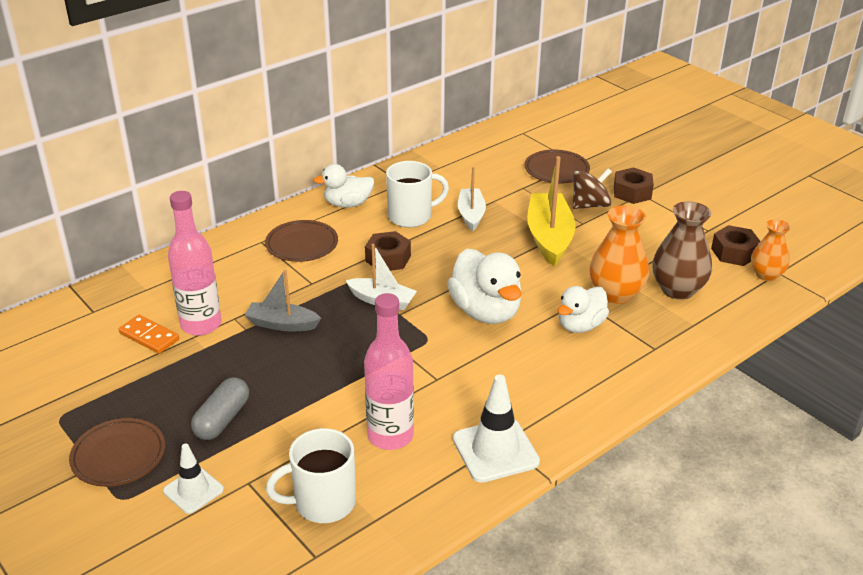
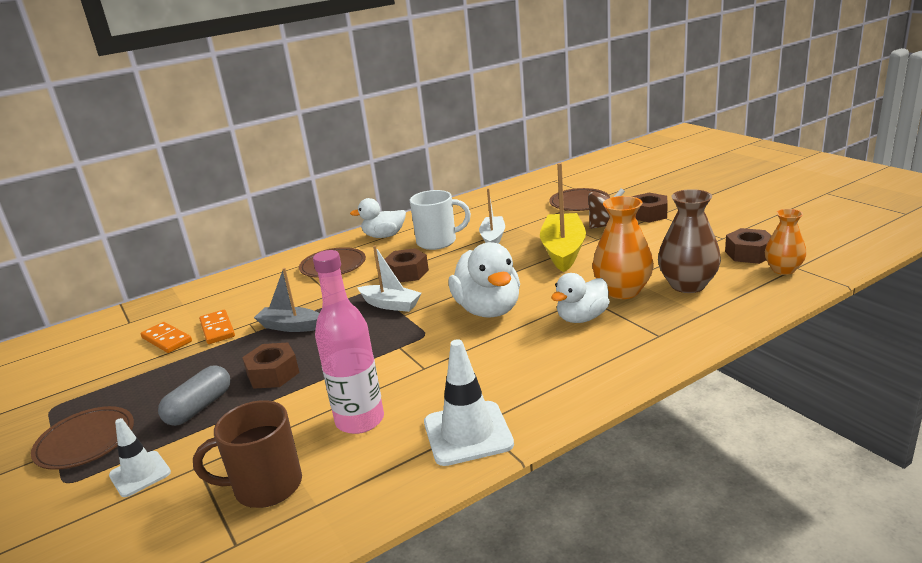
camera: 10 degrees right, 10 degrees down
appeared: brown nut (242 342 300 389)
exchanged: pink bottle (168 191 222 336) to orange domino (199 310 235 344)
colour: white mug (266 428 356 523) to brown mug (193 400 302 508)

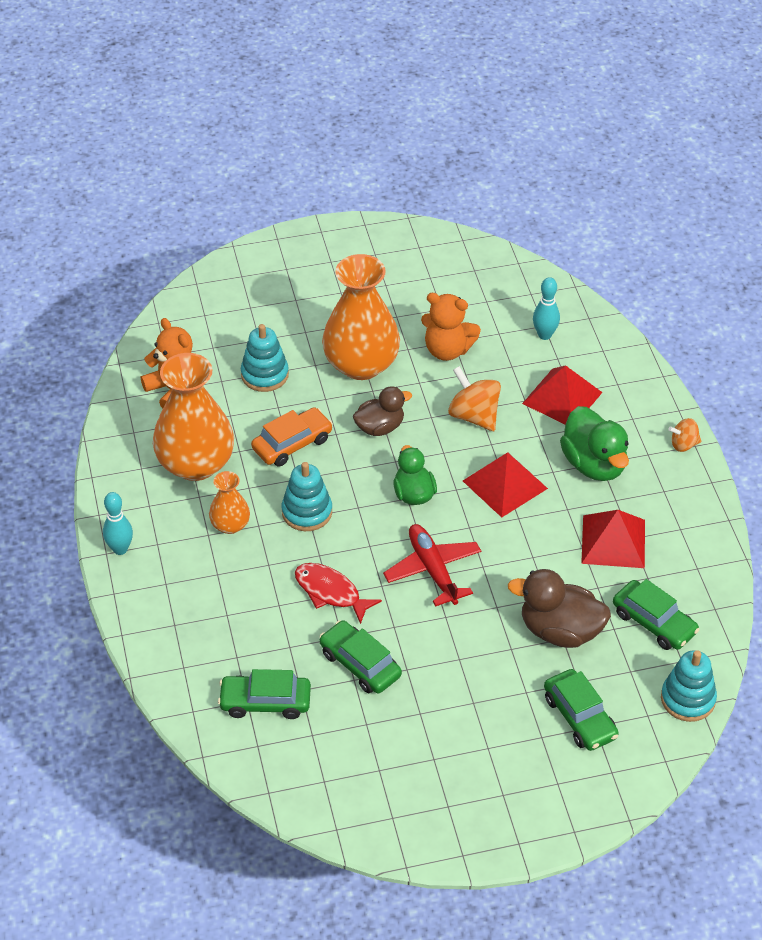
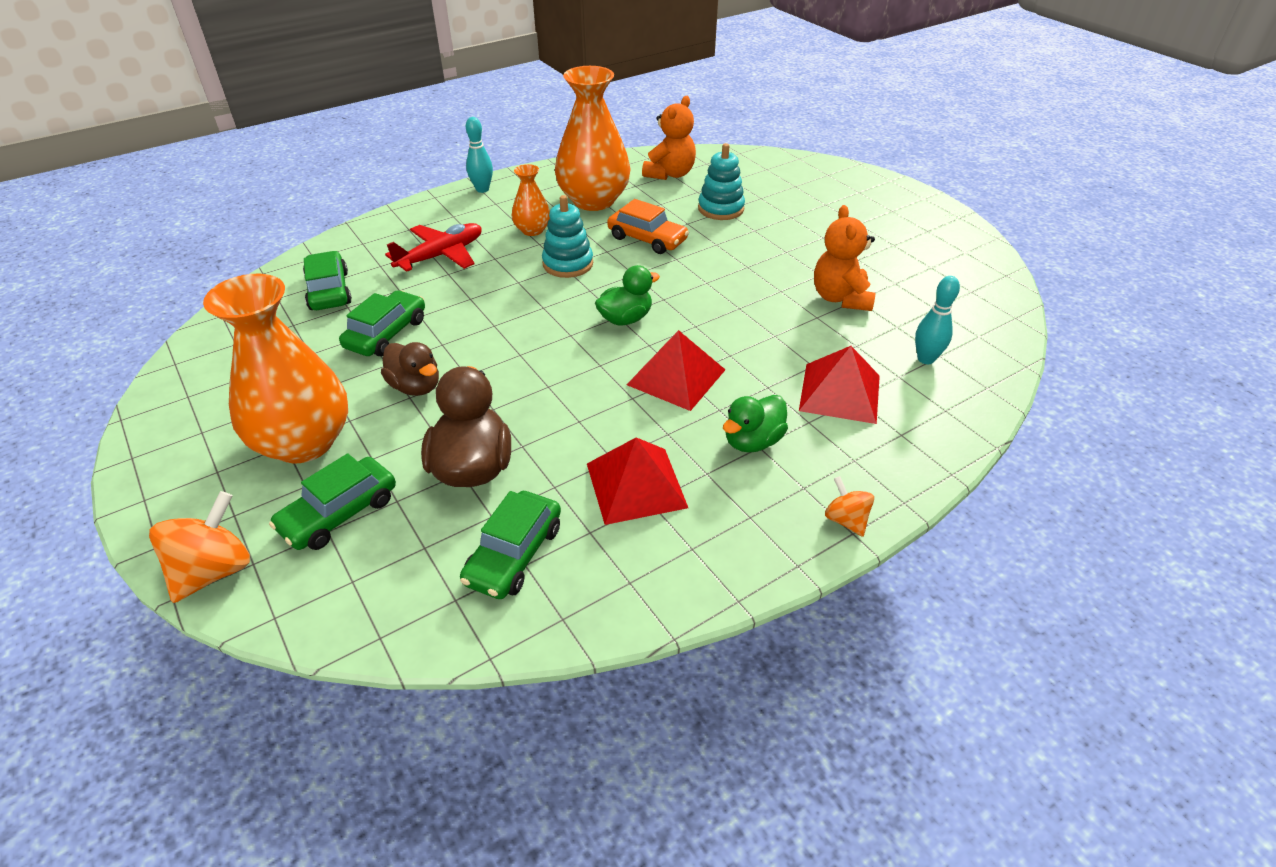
camera: 70 degrees right, 5 degrees down
missing: red fish (295 563 382 624); turquoise stacking toy (661 650 717 722)
relocated: orange vase (322 254 400 380) to (203 274 348 464); orange spinning top (448 366 501 431) to (149 491 250 603); brown duck (353 386 412 436) to (381 342 439 396); red plane (383 524 481 607) to (385 223 482 272)
size: green duck (560 406 629 481) = (723 395 788 453) x0.66

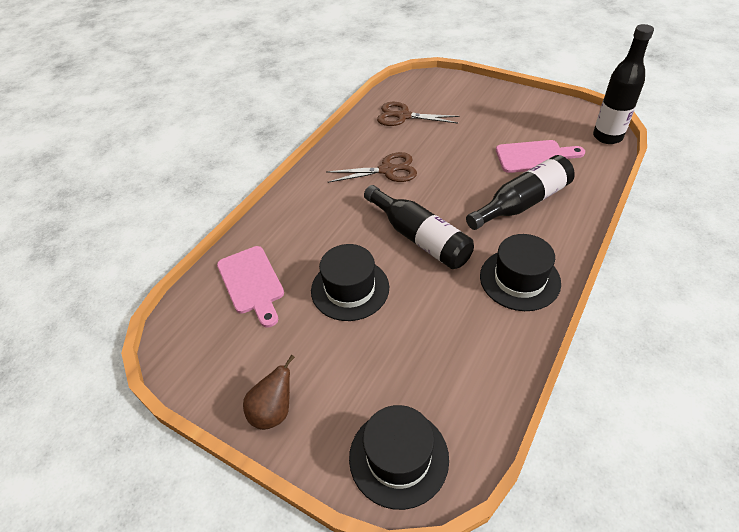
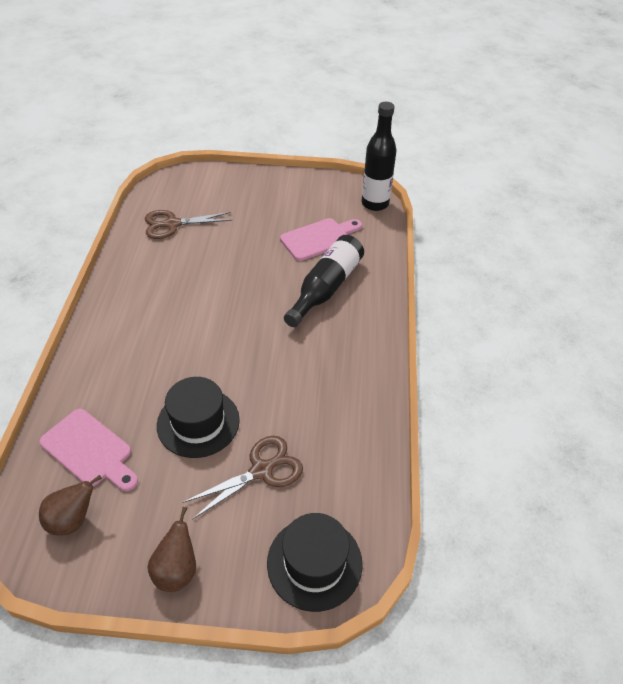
camera: 30 degrees left, 0 degrees up
missing: black bottle (364 185 474 269); black hat (480 234 561 311)
appeared: brown pear (39 475 102 536)
relocated: brown scissors (327 152 417 183) to (183 436 303 520)

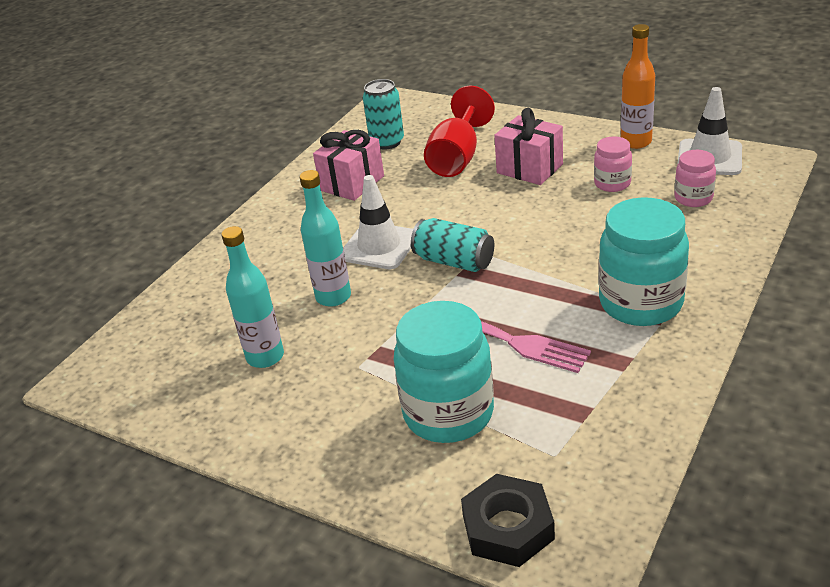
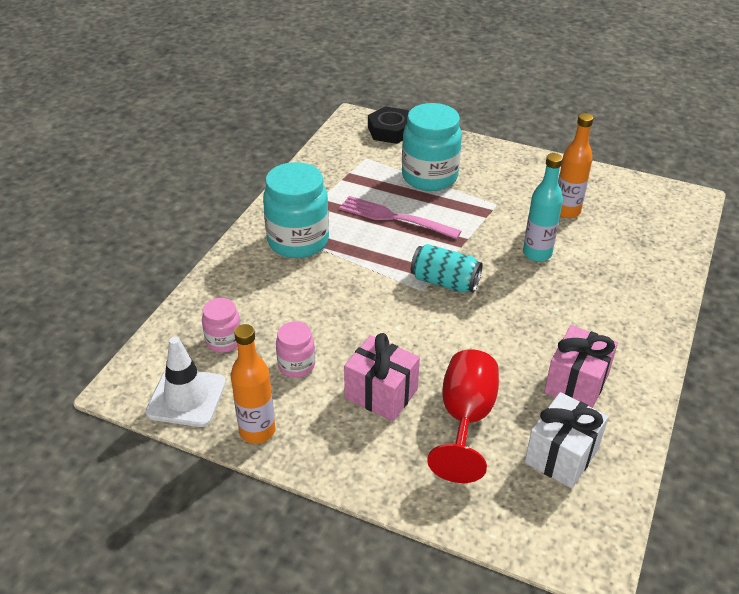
camera: 170 degrees right, 5 degrees up
missing: white traffic cone (343 175 413 269)
exchanged: turquoise can (363 79 404 150) to white gift (525 392 608 488)
colour: turquoise bottle (221 226 284 368) to orange bottle (558 113 593 218)

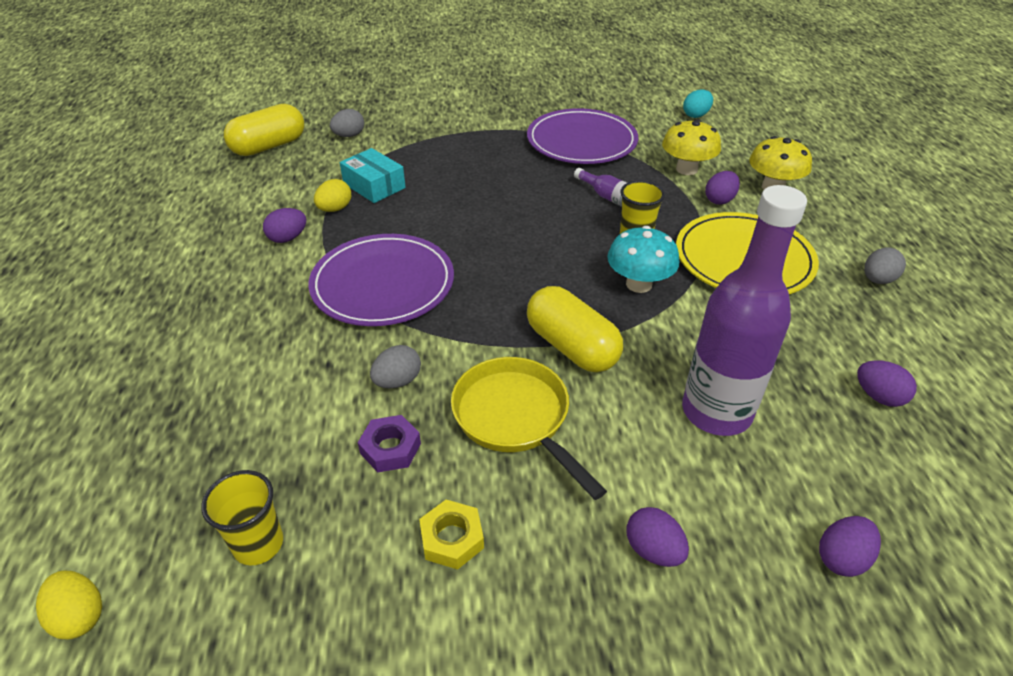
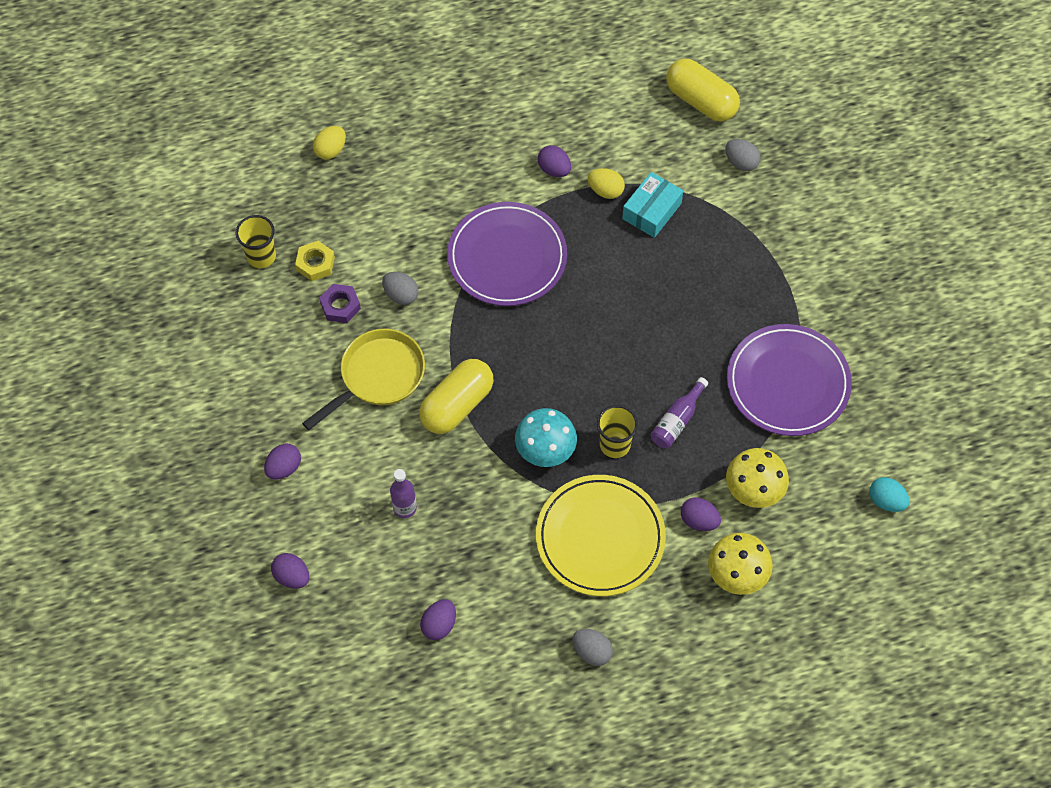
camera: 80 degrees right, 20 degrees up
relocated: yellow nut (419 500 484 570) to (295 241 335 281); yellow egg (36 571 102 639) to (313 126 346 160)
size: purple bottle (682 185 807 436) = (390 469 417 518) x0.45

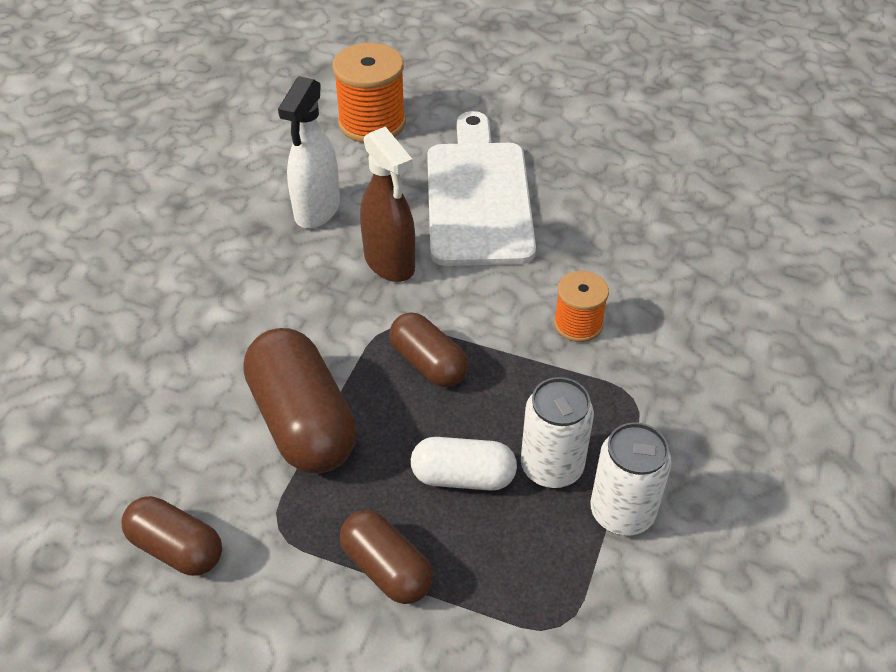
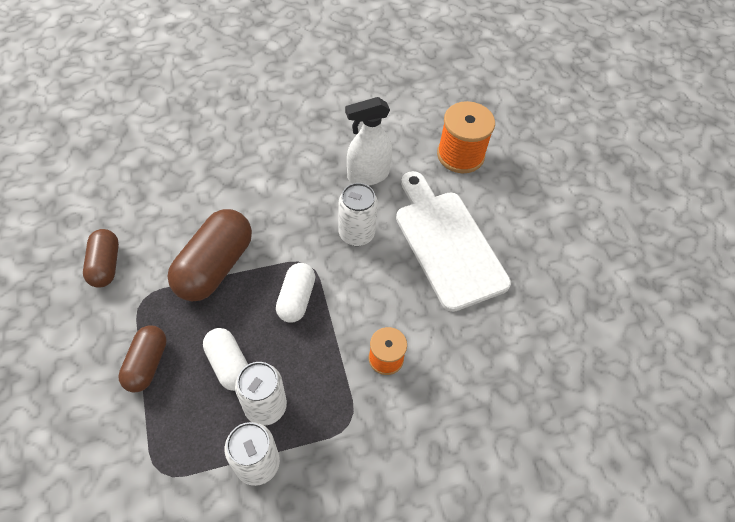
camera: 50 degrees right, 10 degrees up
exchanged: brown spray bottle (360 126 415 282) to white can (339 183 378 246)
colour: brown capsule (389 312 468 387) to white capsule (276 263 315 323)
spun: white cutting board (427 111 536 266) = (396 171 511 312) 75 degrees counterclockwise

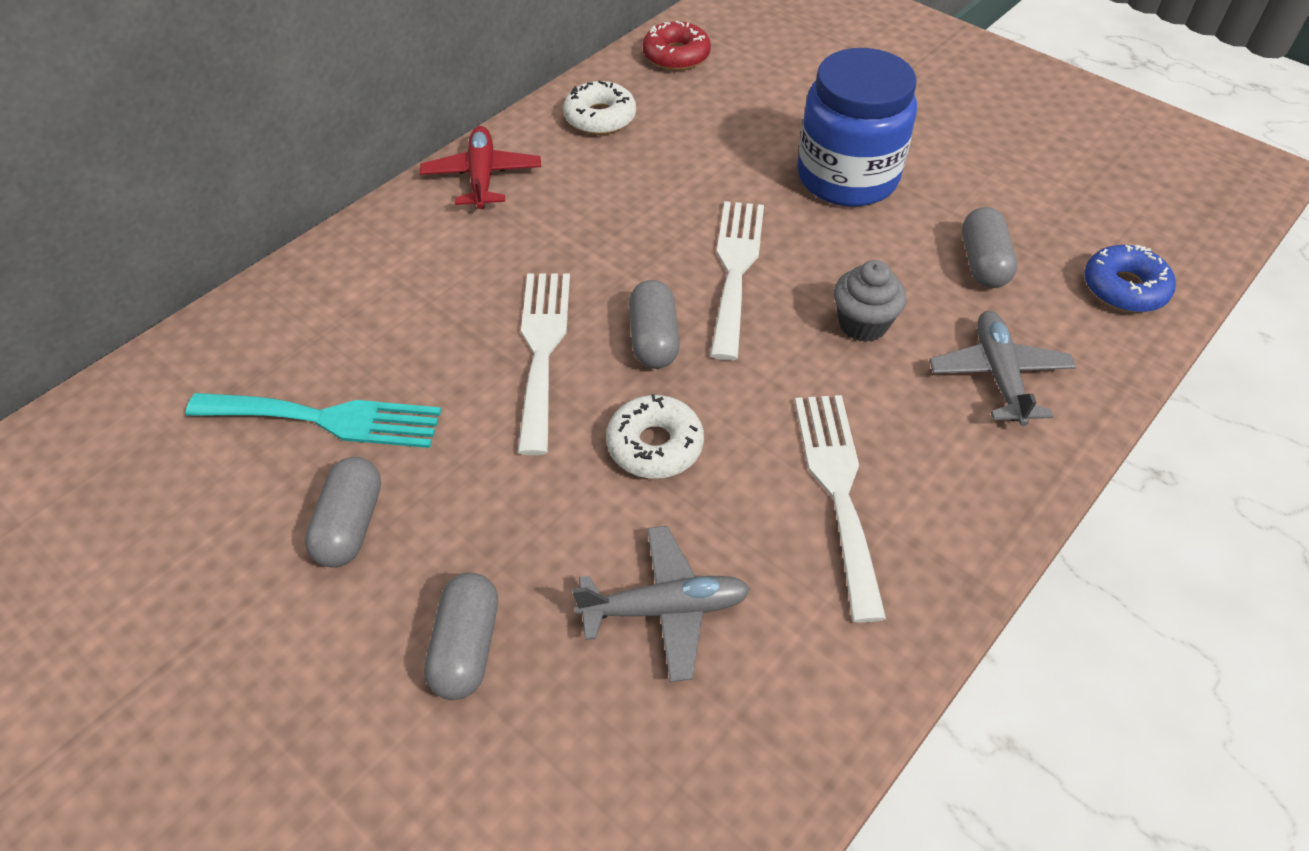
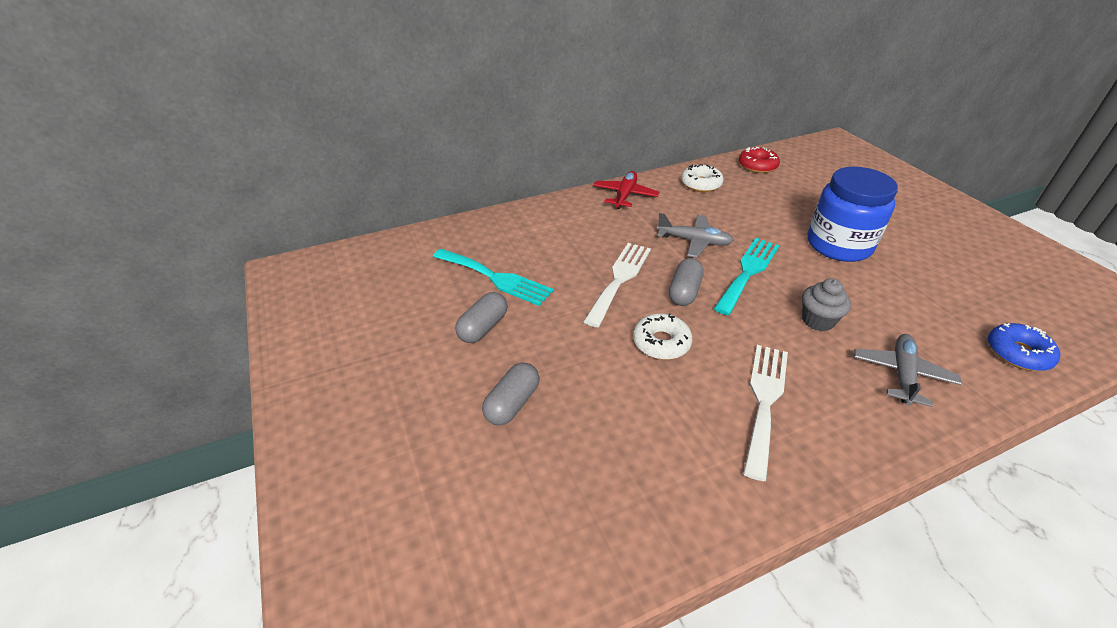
camera: 25 degrees right, 10 degrees down
missing: grey capsule (962 207 1017 288)
relocated: grey plane (572 526 750 682) to (657 213 734 258)
colour: white fork (710 201 764 360) to turquoise fork (714 238 779 315)

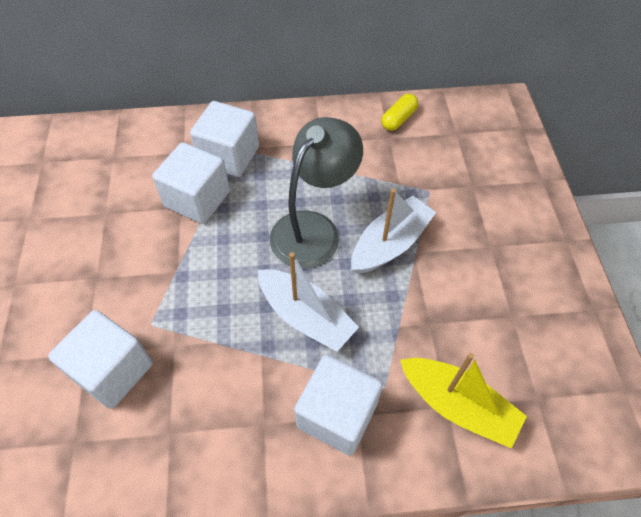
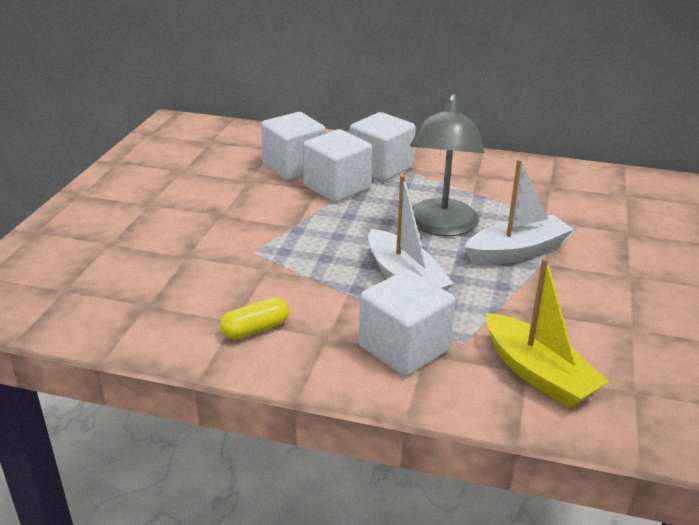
camera: 20 degrees right, 25 degrees down
relocated: yellow capsule (381 93 418 131) to (220 297 289 340); white cube (48 310 153 409) to (261 112 326 181)
spun: grey lamp (270 117 363 268) = (410 94 484 236) 135 degrees clockwise

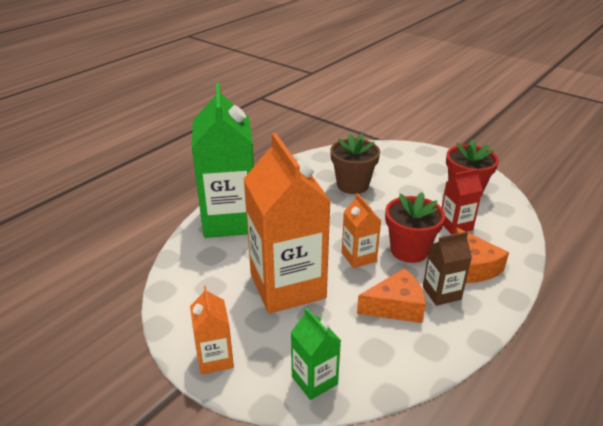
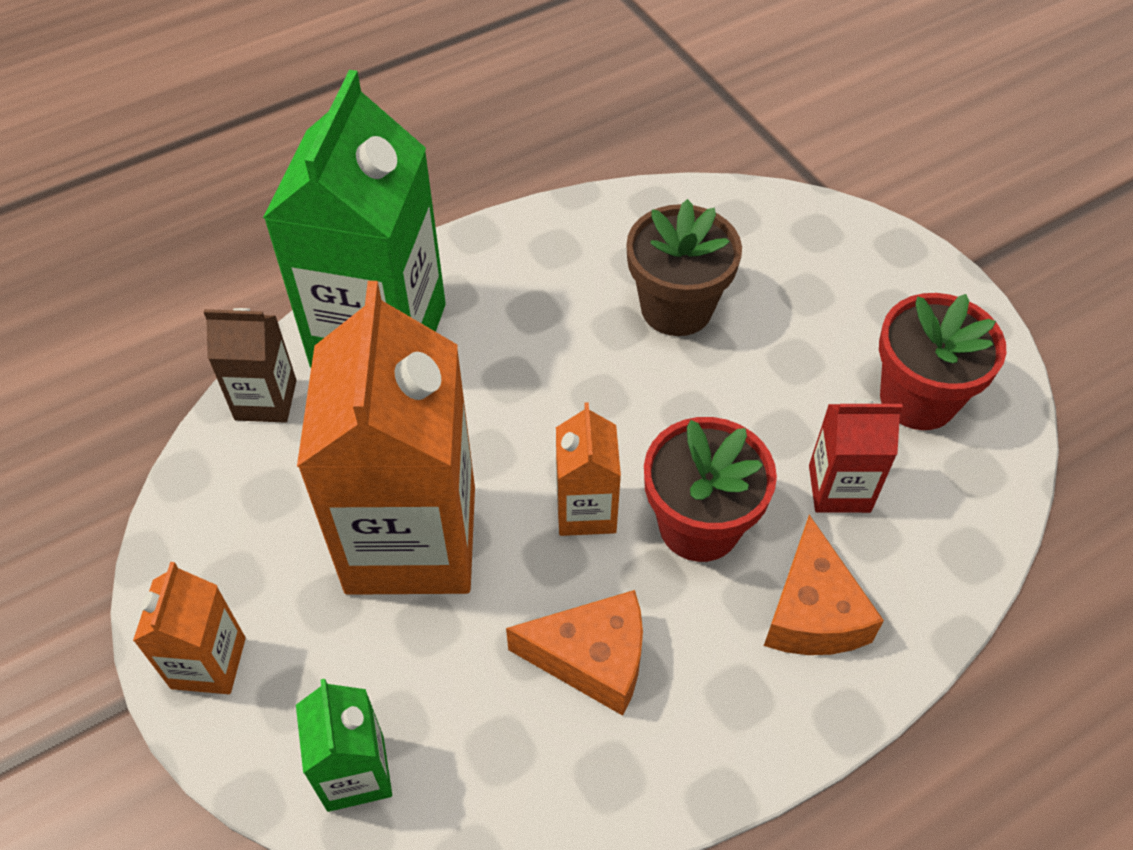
camera: 20 degrees right, 20 degrees up
relocated: brown carton (423 232 472 306) to (204 308 297 423)

